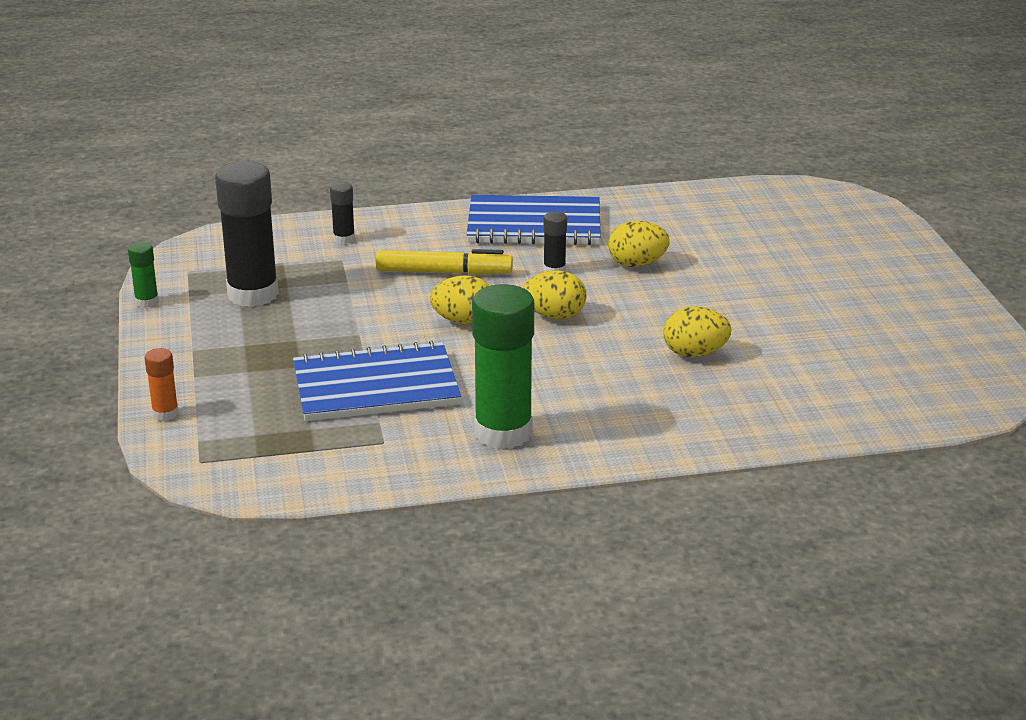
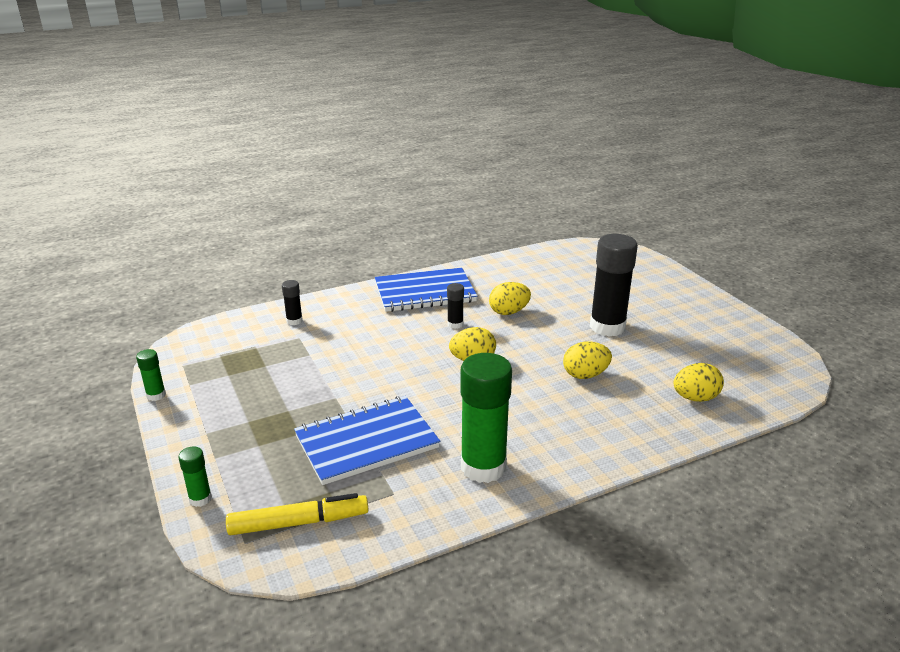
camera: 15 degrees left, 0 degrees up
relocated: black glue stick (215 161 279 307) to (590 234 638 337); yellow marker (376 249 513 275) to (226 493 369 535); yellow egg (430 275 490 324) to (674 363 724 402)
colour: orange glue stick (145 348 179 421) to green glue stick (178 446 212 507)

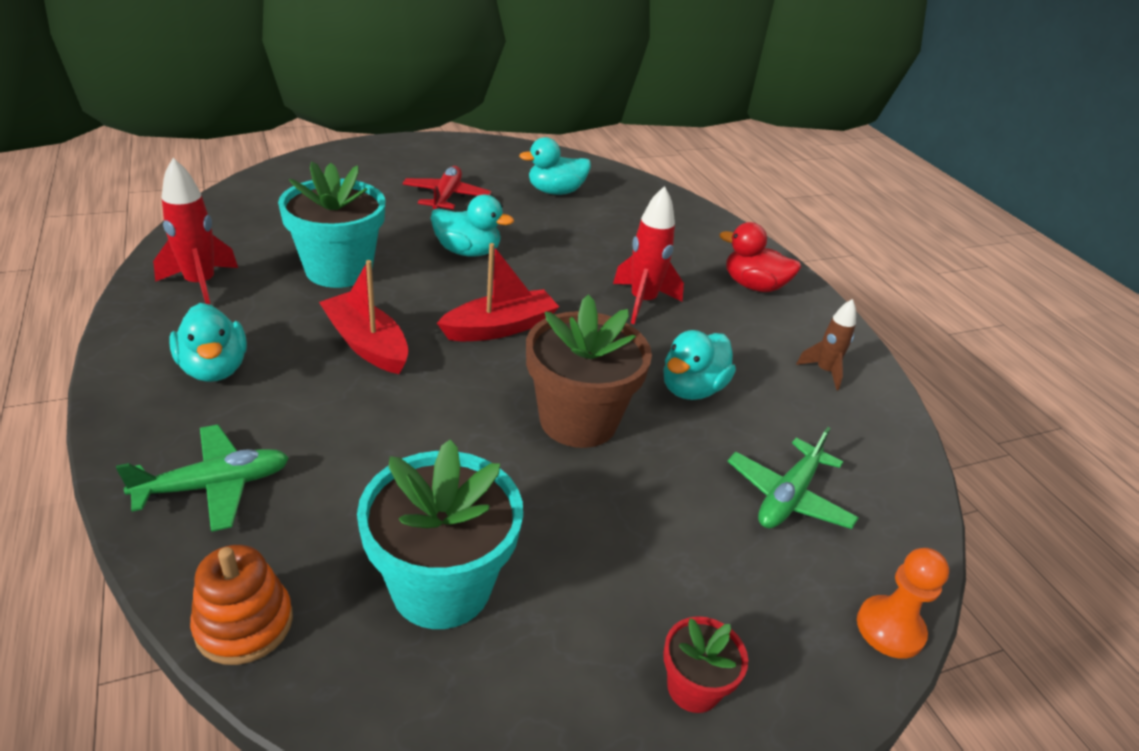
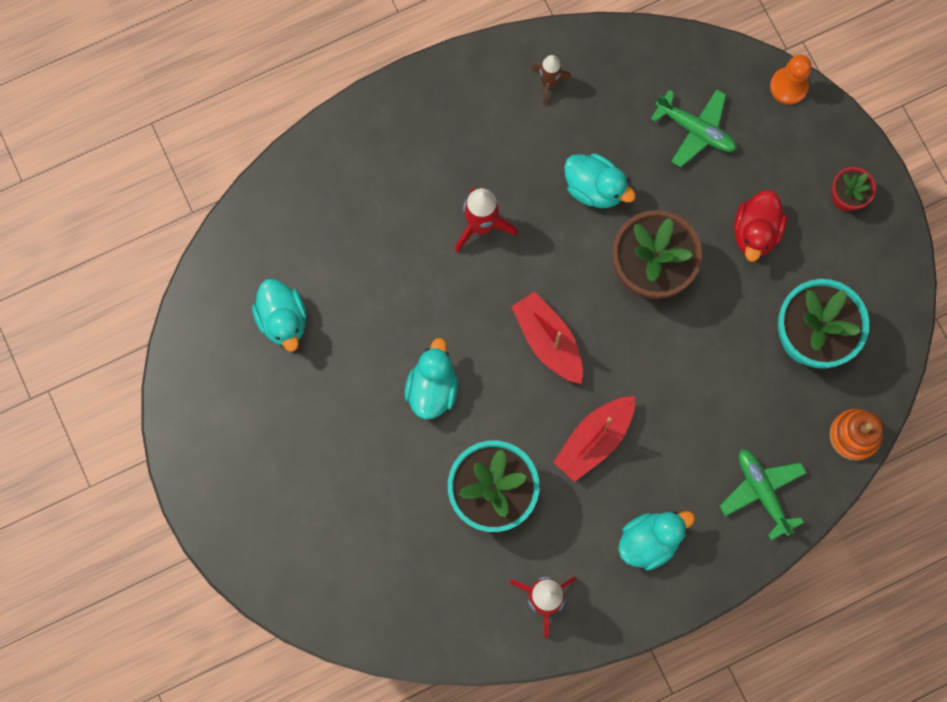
camera: 90 degrees left, 40 degrees up
missing: red plane (402 166 491 209)
relocated: red duck (719 222 801 292) to (734 190 787 262)

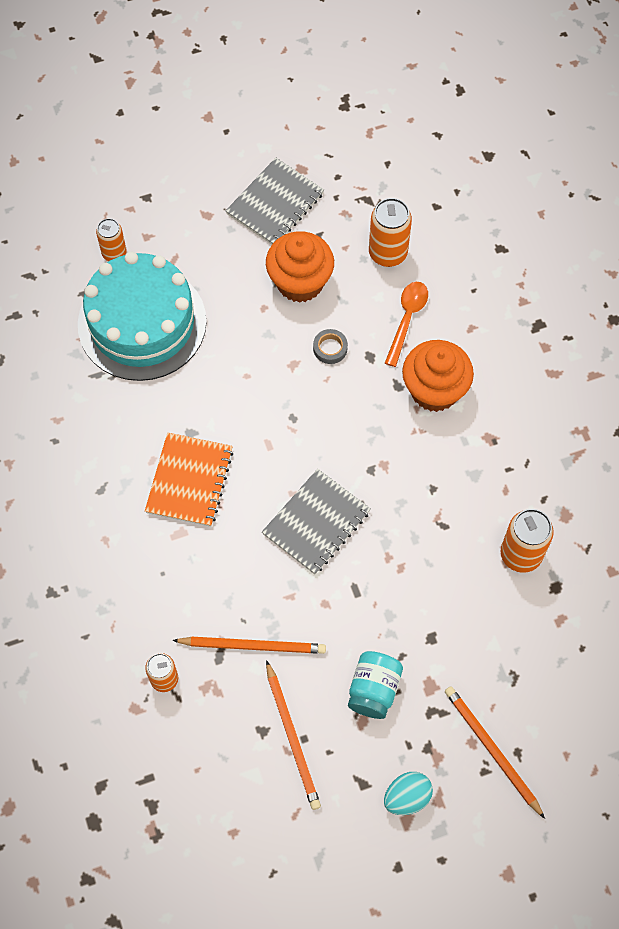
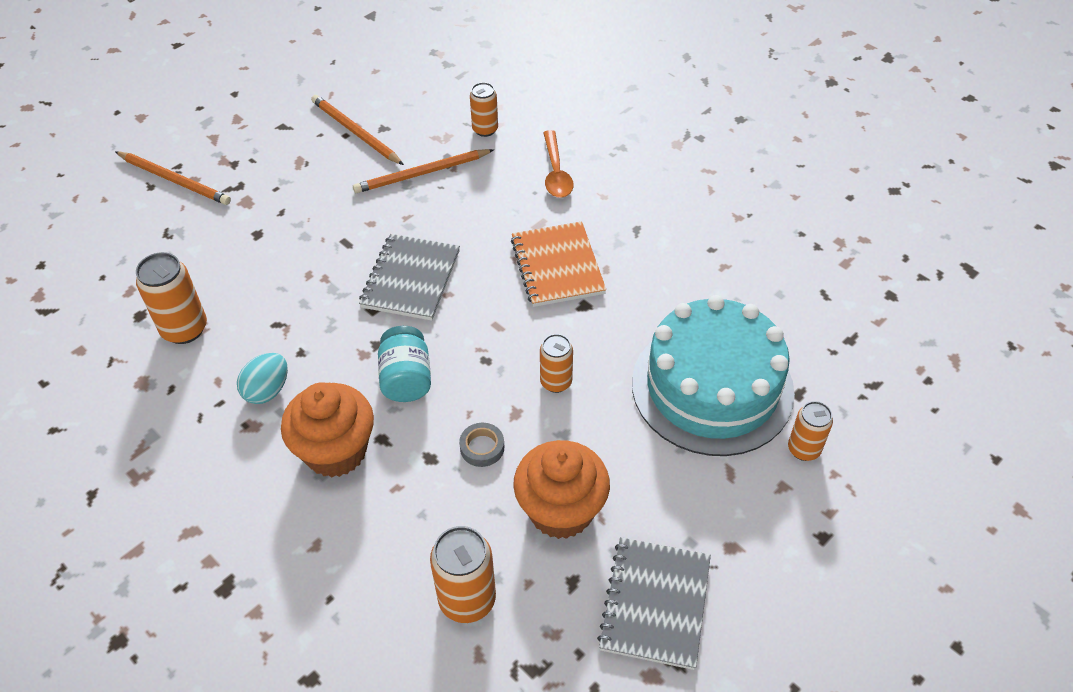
camera: 155 degrees right, 15 degrees down
appeared: orange can (540 334 573 393)
relocated: orange spoon (385 282 428 367) to (543 130 574 198); turquoise jar (348 651 403 719) to (378 326 431 402); turquoise egg (384 772 433 815) to (237 353 288 404)

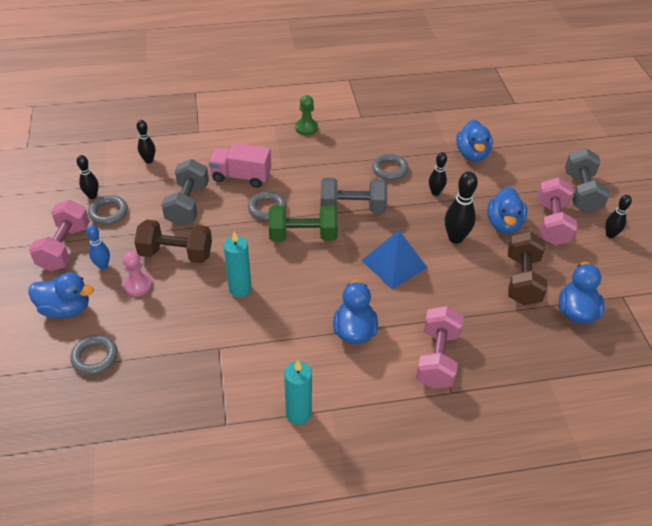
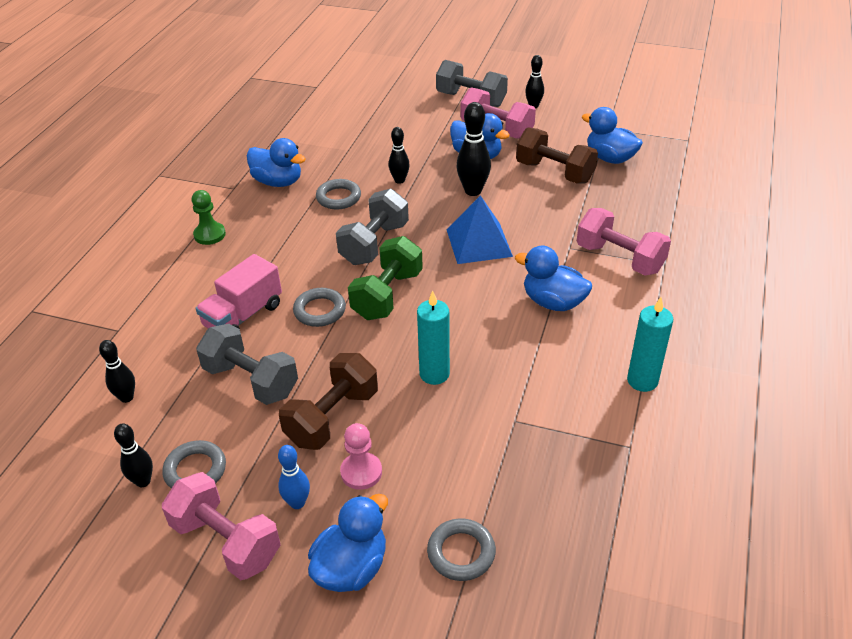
camera: 60 degrees left, 5 degrees down
relocated: blue duck (456 120 493 162) to (247 138 305 187)

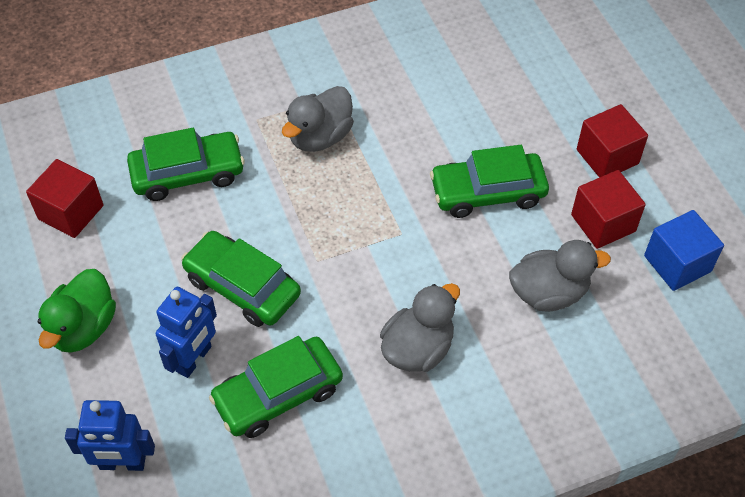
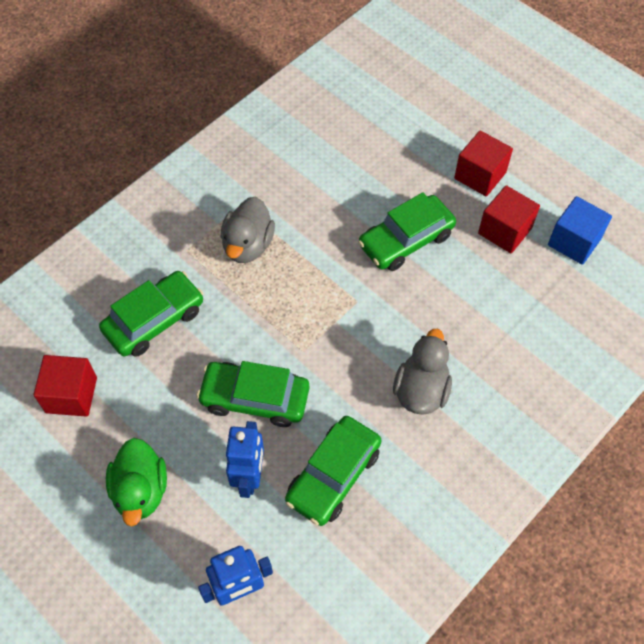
camera: 25 degrees left, 5 degrees up
missing: grey duck (509 240 611 312)

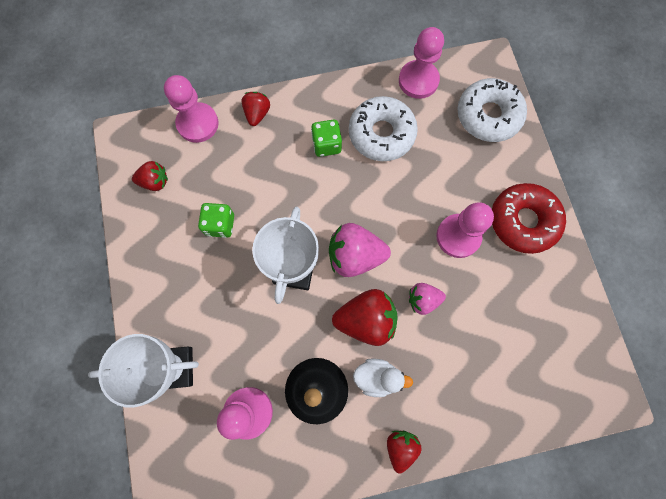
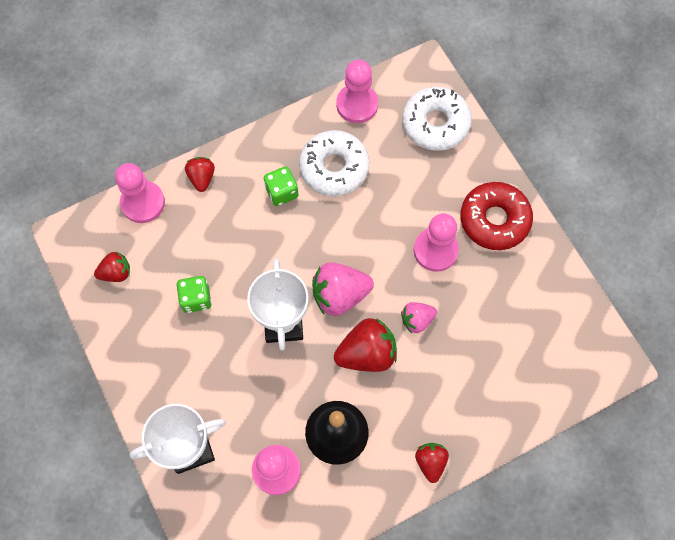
camera: 15 degrees left, 5 degrees down
missing: white duck (353 358 413 397)

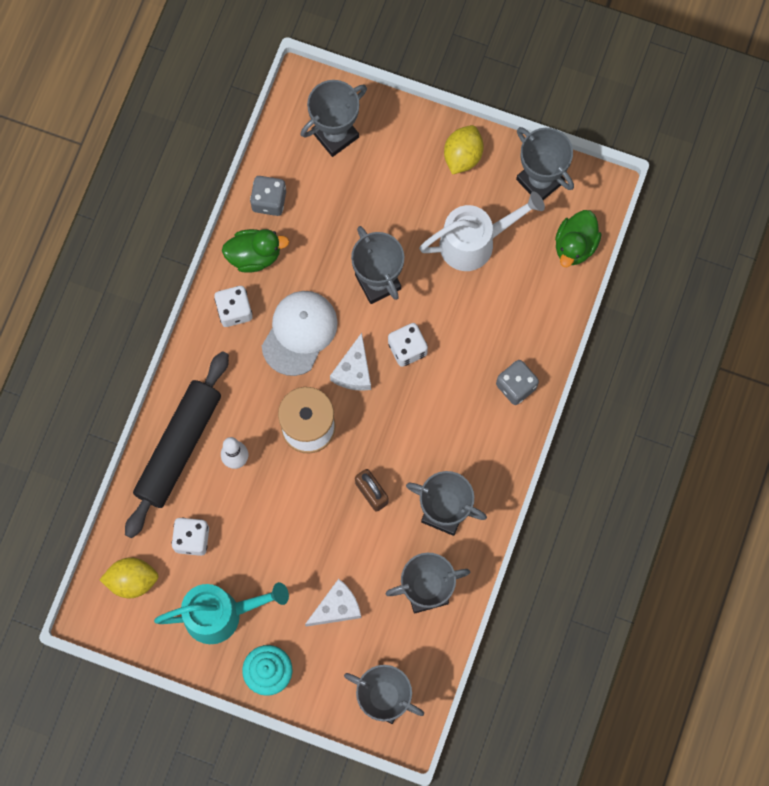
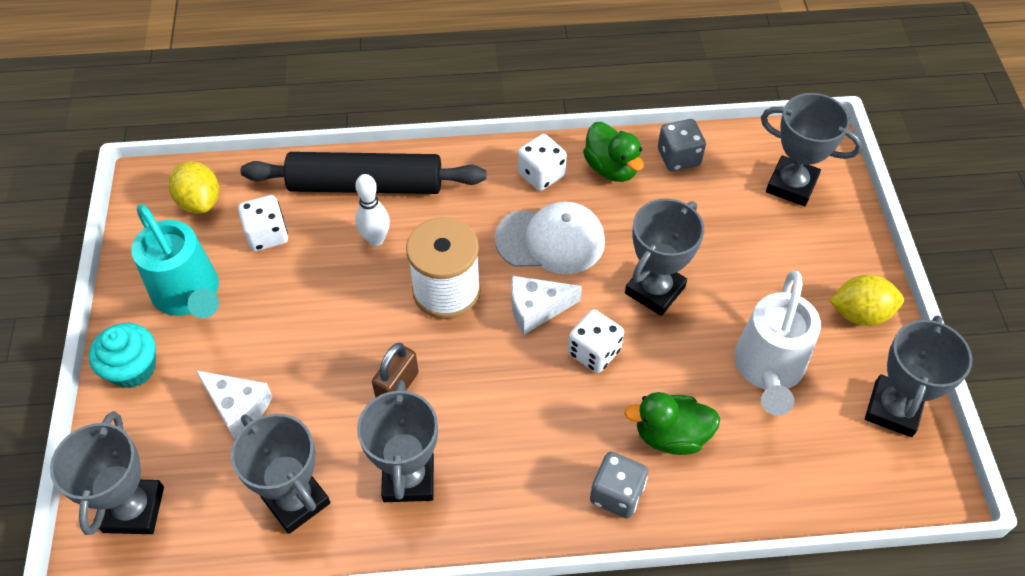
camera: 65 degrees right, 20 degrees down
relocated: green duck (555 210 602 267) to (624 392 721 455)
spun: white watering can (419 191 545 271) = (734 270 821 416) 60 degrees clockwise

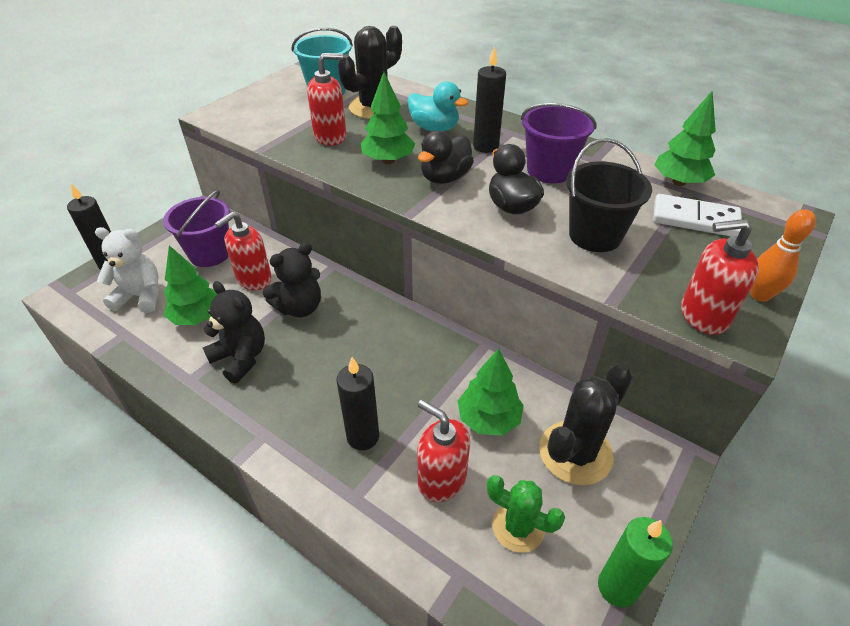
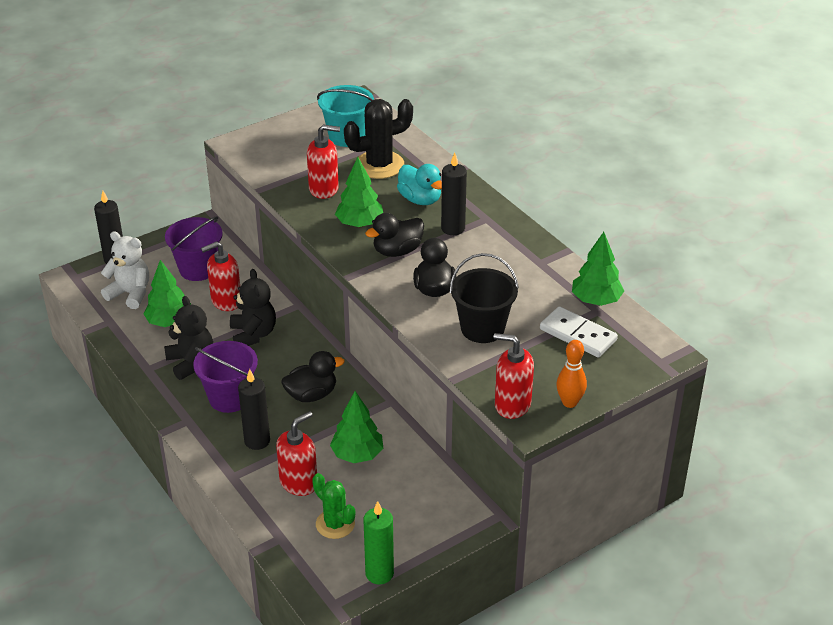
camera: 20 degrees right, 5 degrees down
missing: black cactus (539 363 633 485)
appeared: black duck (281 351 345 402)
relocated: purple bucket (521 103 596 183) to (193 341 258 413)
spun: black teddy bear (263 243 321 317) = (230 269 276 346) 90 degrees counterclockwise; red soap dispenser (417 400 470 502) = (276 411 317 496) 75 degrees clockwise

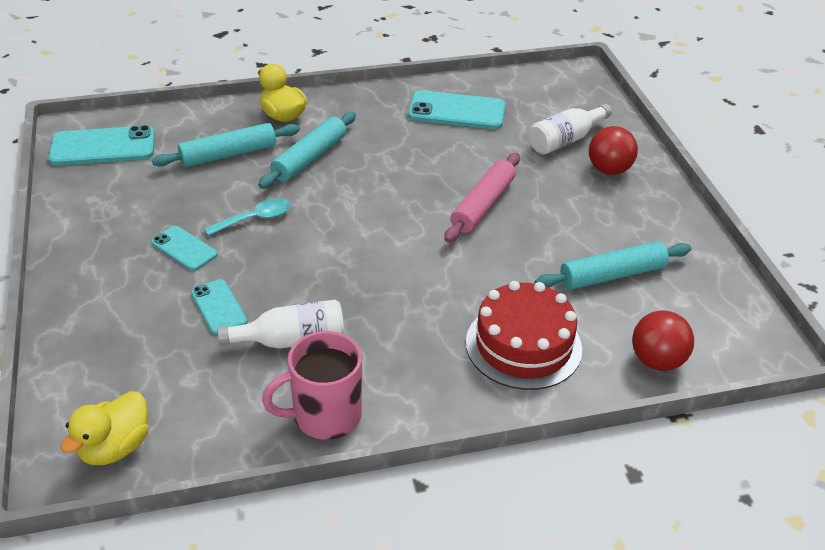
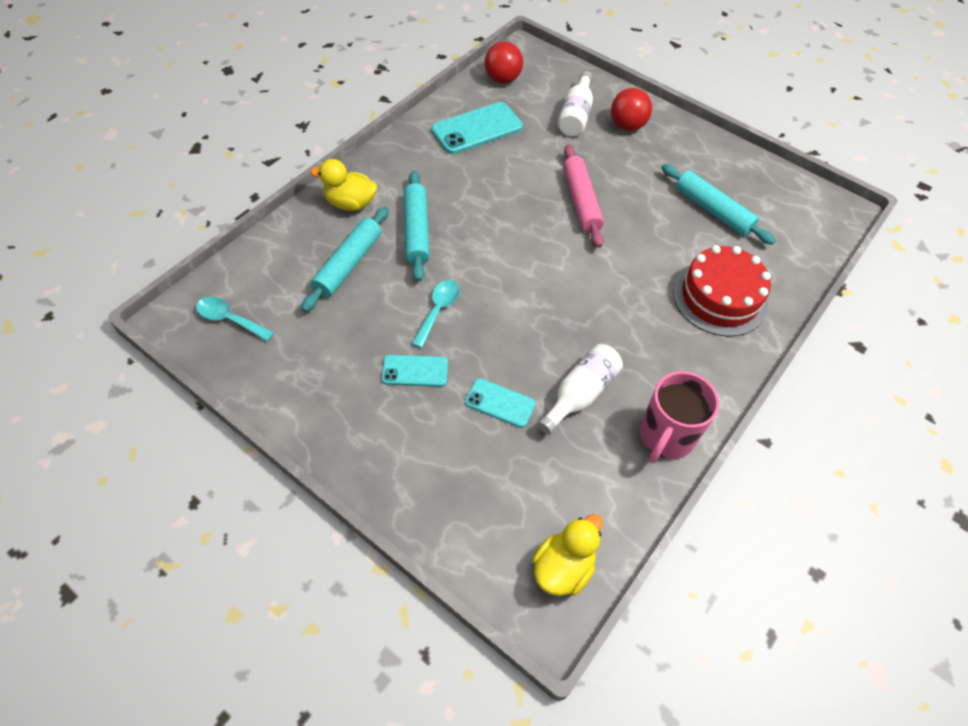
camera: 40 degrees left, 15 degrees up
relocated: red ball (632 310 694 371) to (484 41 523 84)
exchanged: turquoise phone (48 125 155 166) to turquoise spoon (196 297 274 342)
spun: turquoise rolling pin (535 241 691 290) = (661 164 776 245) 75 degrees counterclockwise; yellow duck (60 391 149 465) = (532 514 603 596) 135 degrees counterclockwise

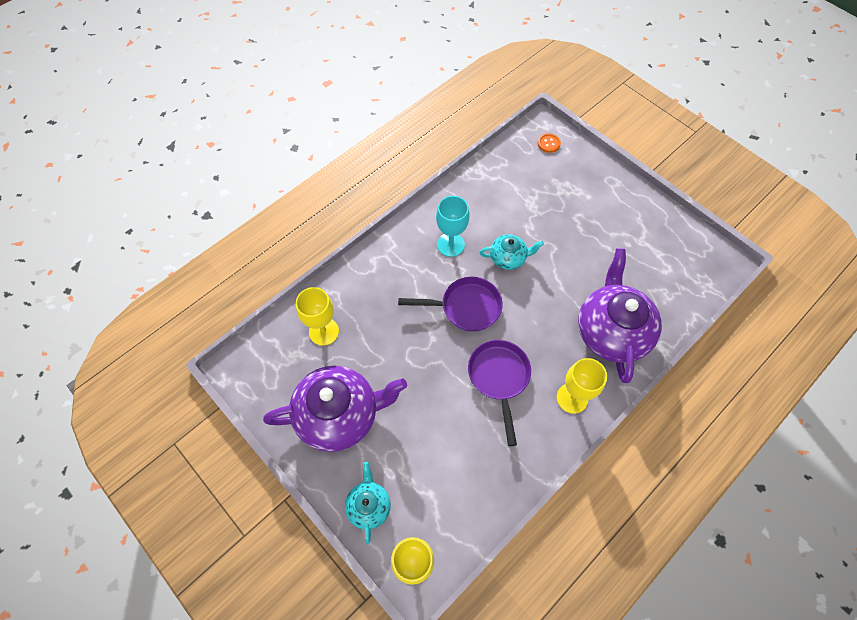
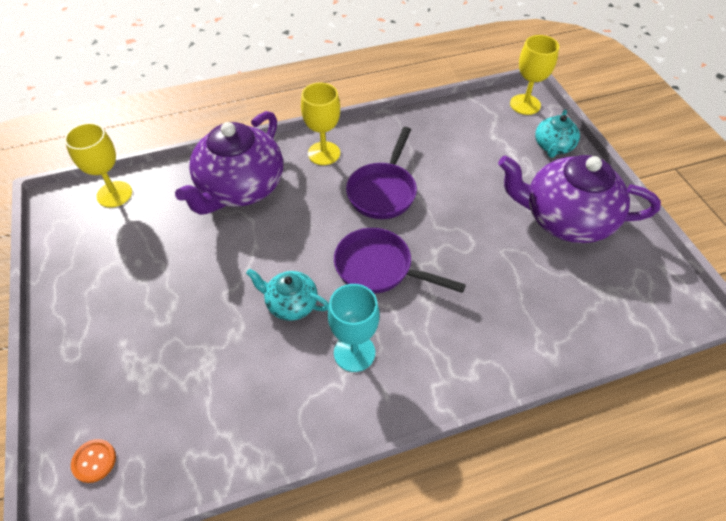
camera: 155 degrees left, 10 degrees down
relocated: yellow goblet (296 287 339 346) to (65 123 132 208)

